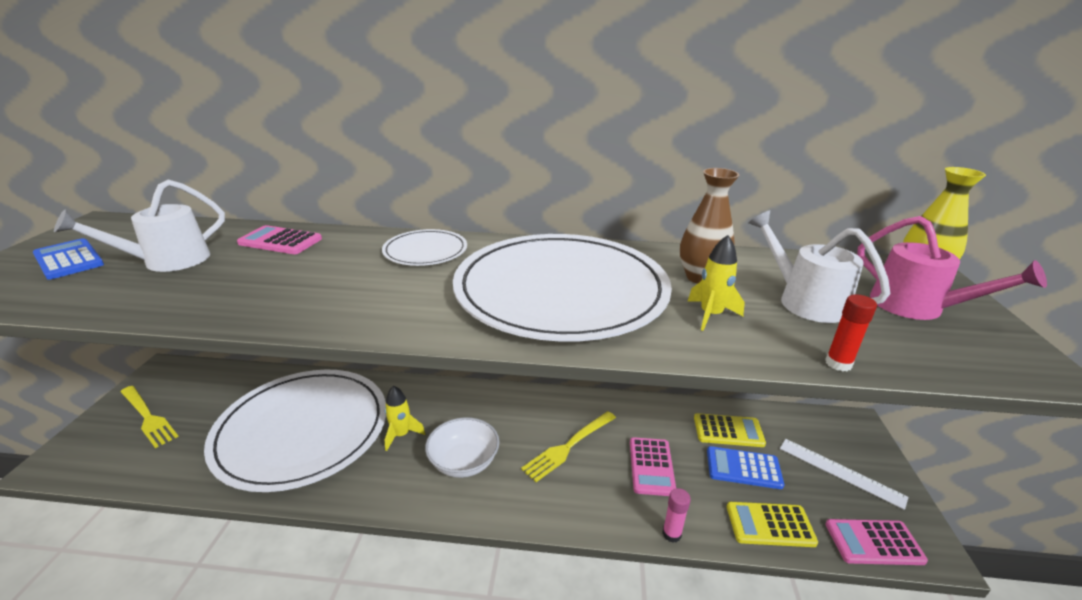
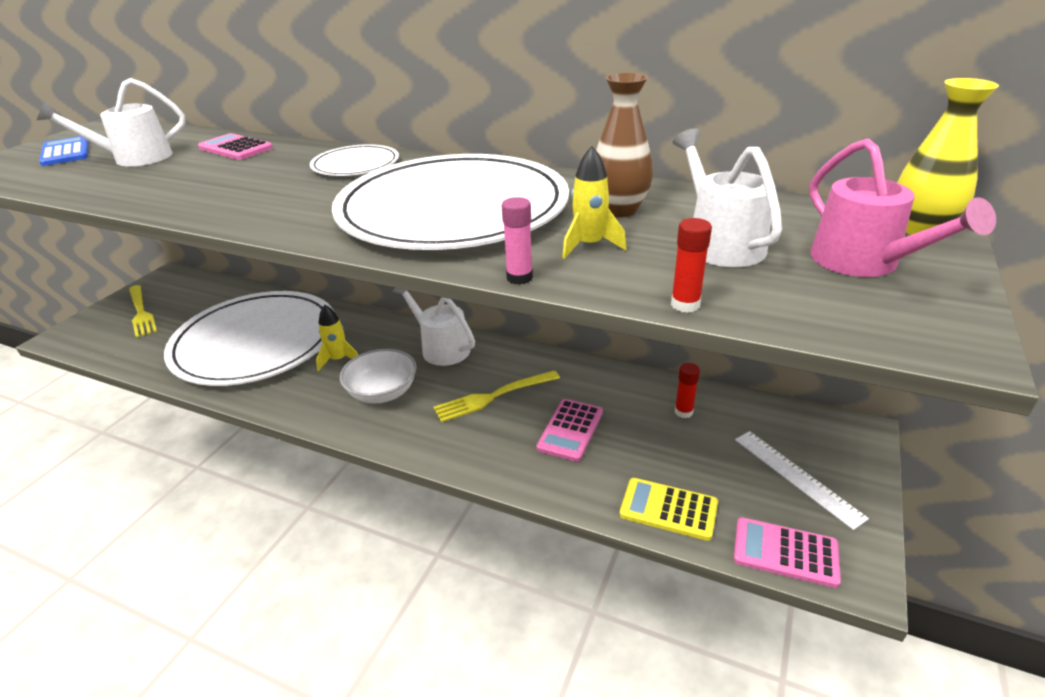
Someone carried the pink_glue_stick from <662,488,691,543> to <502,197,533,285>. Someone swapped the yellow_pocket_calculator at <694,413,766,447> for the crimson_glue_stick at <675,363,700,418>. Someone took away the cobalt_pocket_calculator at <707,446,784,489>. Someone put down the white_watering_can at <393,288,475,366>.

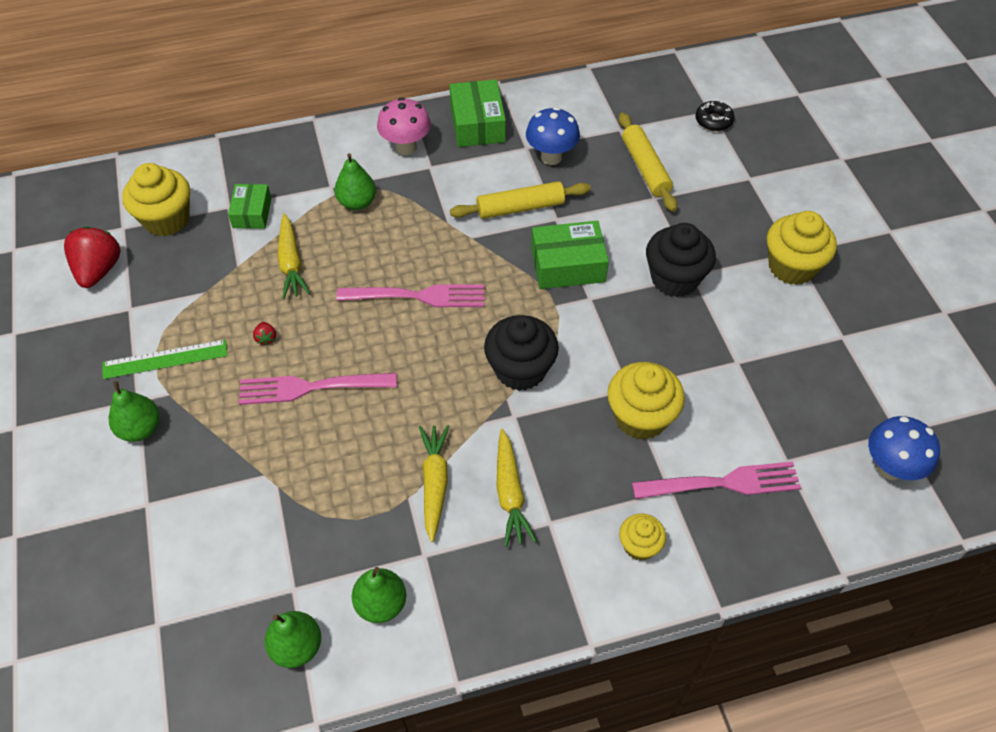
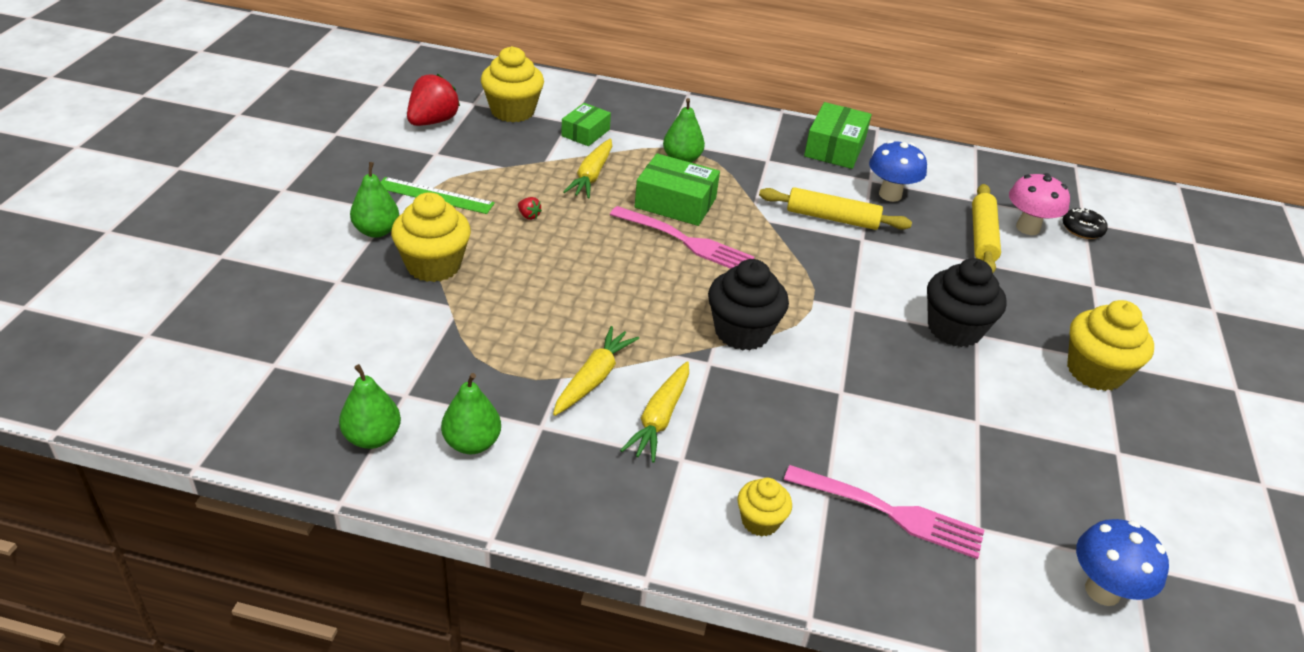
Someone took away the pink_table_fork at <239,373,397,405>. Someone rotated the crimson_toy_strawberry at <253,322,276,345> by 60 degrees counterclockwise. Someone carried the pink_fungus from <377,97,431,155> to <1009,173,1070,235>. Someone carried the green_package from <531,221,609,289> to <635,153,720,226>. Someone carried the yellow_cupcake from <607,362,685,440> to <391,192,471,282>.

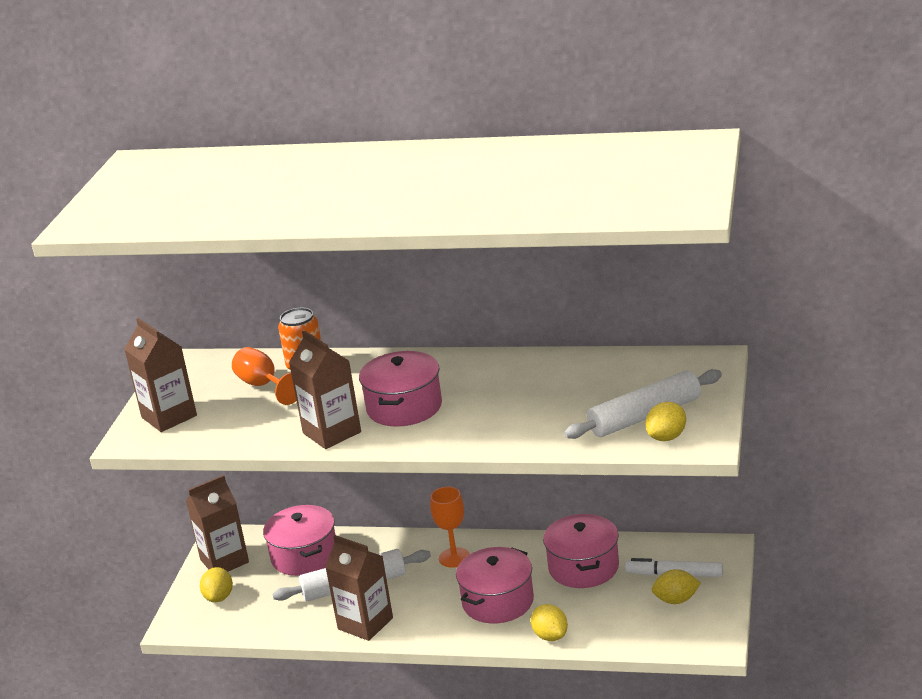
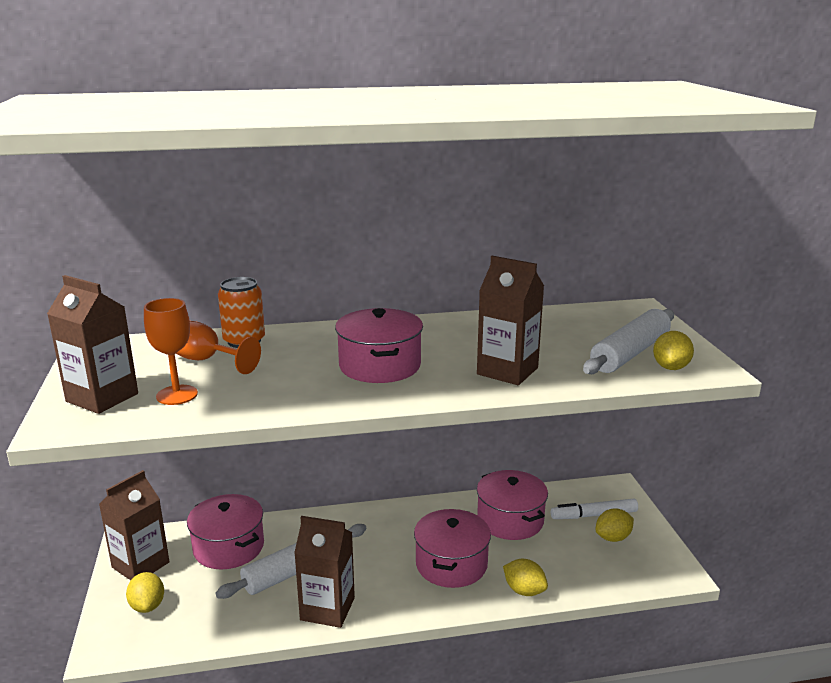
Someone carried the dark_brown_milk_carton from <289,330,361,449> to <477,256,544,385>. Someone carried the bright_orange_chalice from <430,487,470,568> to <144,298,198,405>.

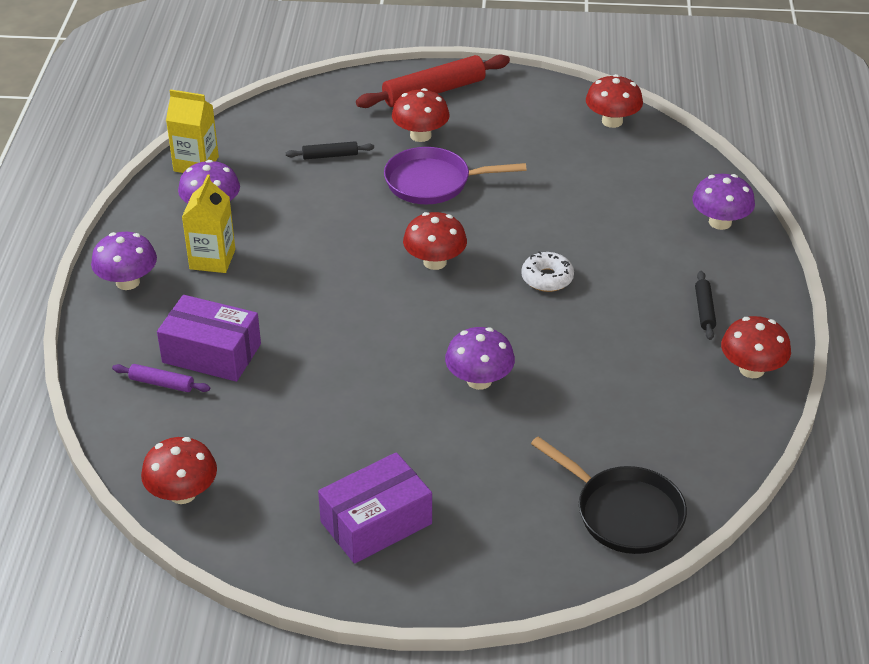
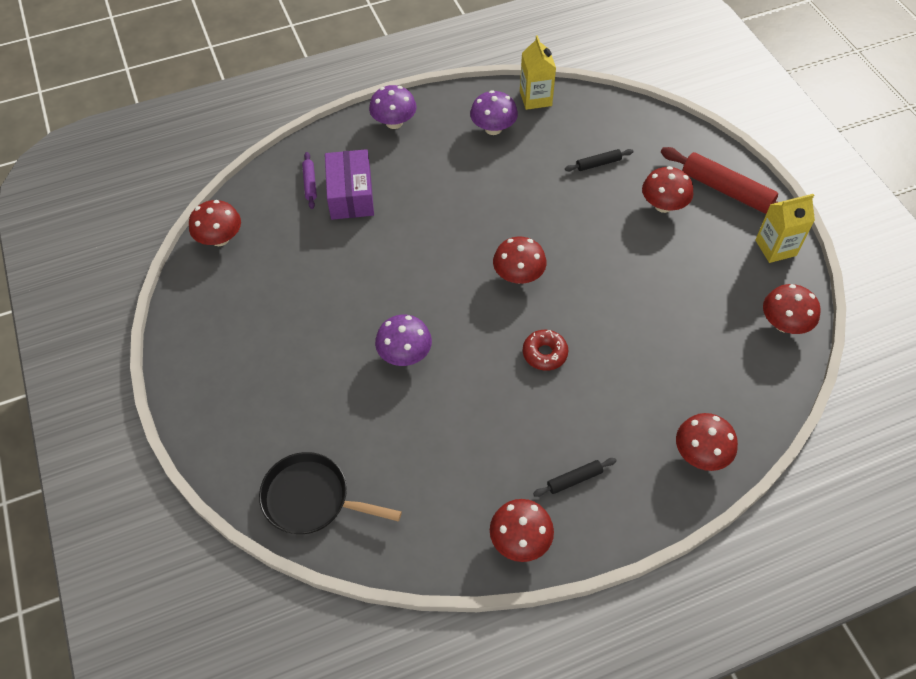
Someone carried the yellow_milk_carton from <182,174,235,273> to <755,194,815,263>. Someone rotated the black_pastry_roller at <286,141,374,159> by 75 degrees counterclockwise. Someone took away the royal_purple_package at <318,452,432,564>. Someone took away the royal_purple_frying_pan at <384,147,527,204>. Someone repainted the white_doughnut at <521,251,574,292>, which became the crimson_doughnut at <523,330,568,371>. Someone rotated the black_frying_pan at <531,436,687,554> by 90 degrees clockwise. Someone repainted the royal_purple_fungus at <692,174,755,230>, which became the crimson_fungus at <676,413,738,471>.

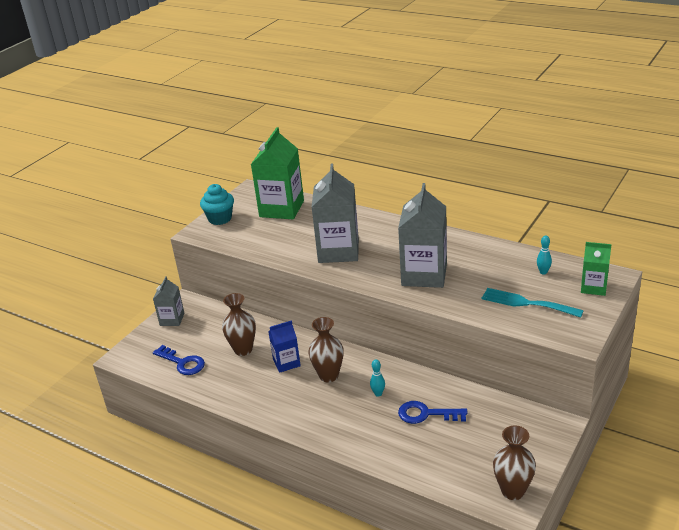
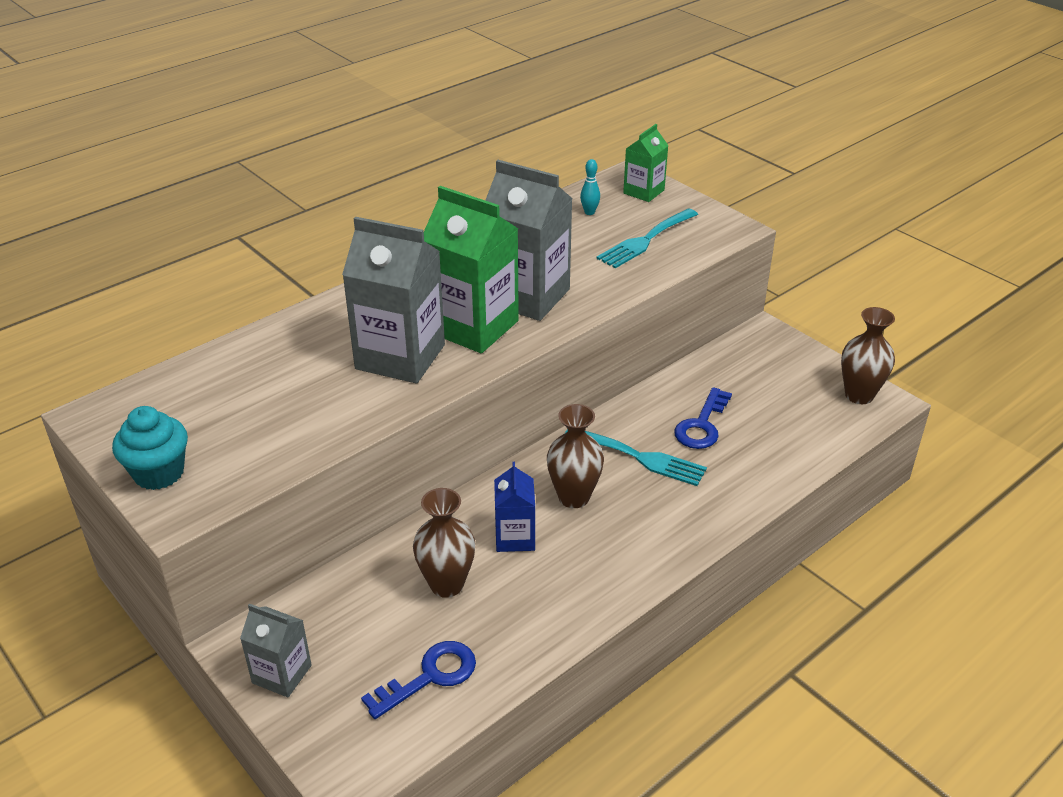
Someone carried the green_milk_carton from <251,127,304,219> to <424,186,519,353>. Someone swapped the teal_tenpin at <370,359,385,397> for the teal_table_fork at <565,429,707,486>.

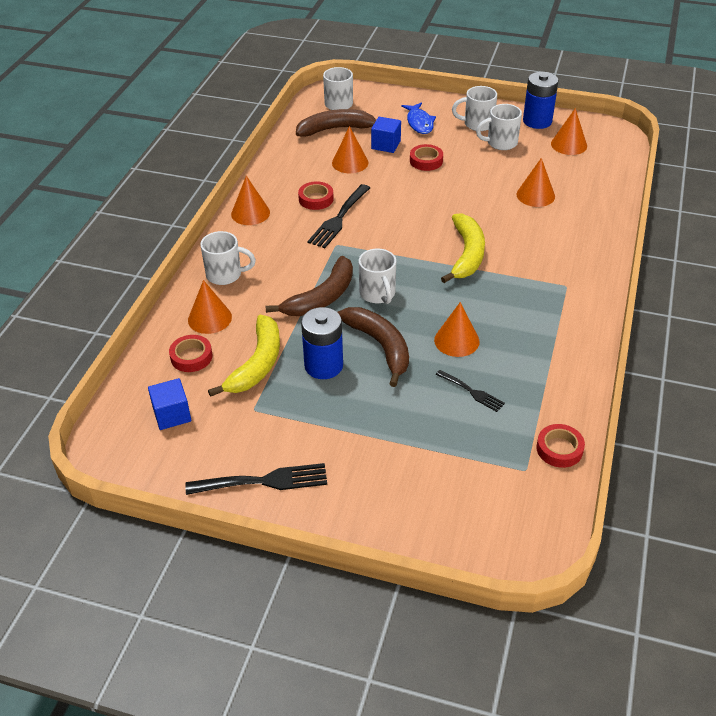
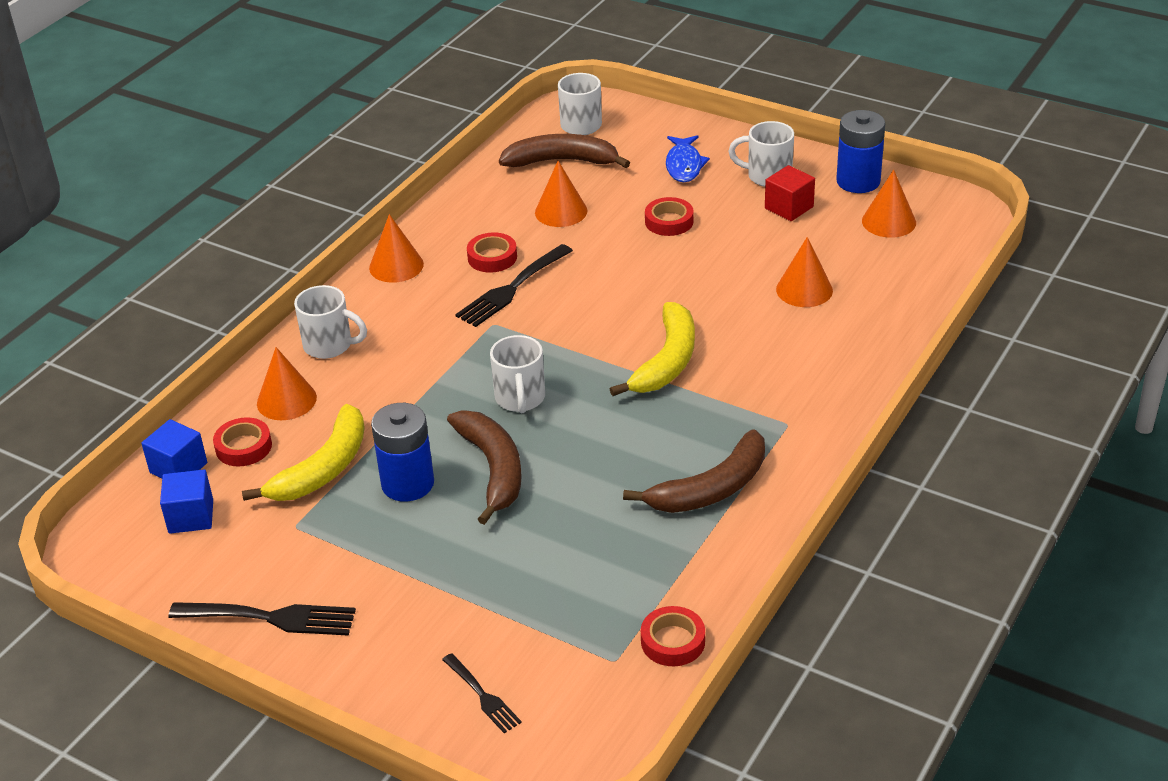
Someone carried the dark_brown_banana_fruit from <266,256,353,316> to <623,429,765,513>. Someone carried the cobalt_cube from <371,117,401,153> to <141,419,207,478>. Someone took away the bright_orange_solid_cone at <434,302,480,357>. Someone carried the black_table_fork from <436,370,505,412> to <442,653,522,733>. Someone swapped the white_coffee_mug at <476,104,522,150> for the crimson_cube at <765,165,815,221>.

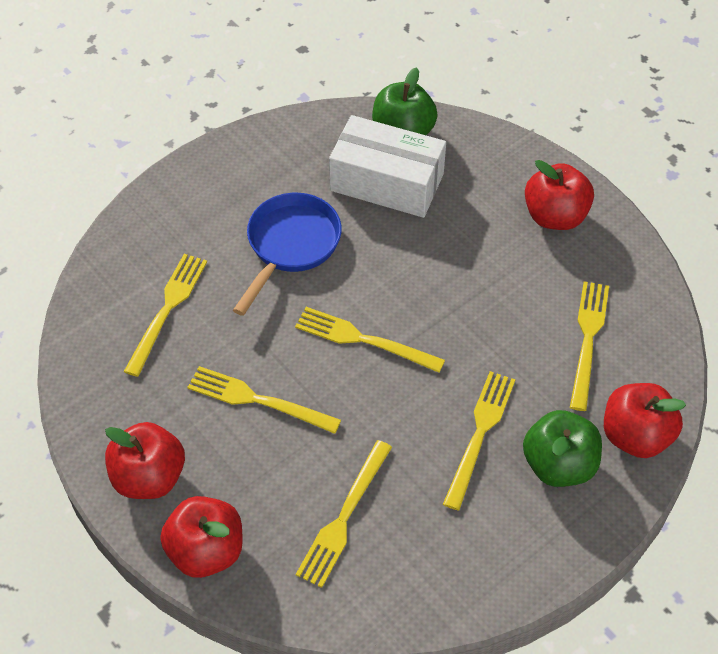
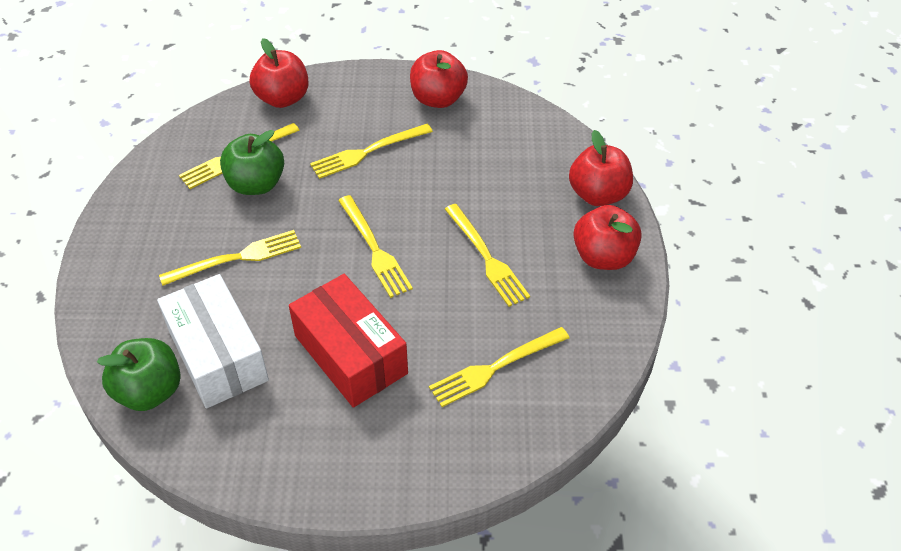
Someone swapped the cobalt_frying_pan at <233,193,342,316> for the crimson_package at <289,274,408,408>. Someone carried the yellow_table_fork from <296,440,392,588> to <159,230,301,286>. Someone carried the green_apple_fruit from <523,410,602,487> to <220,130,284,195>. Someone carried the crimson_apple_fruit from <525,160,594,230> to <410,50,468,108>.

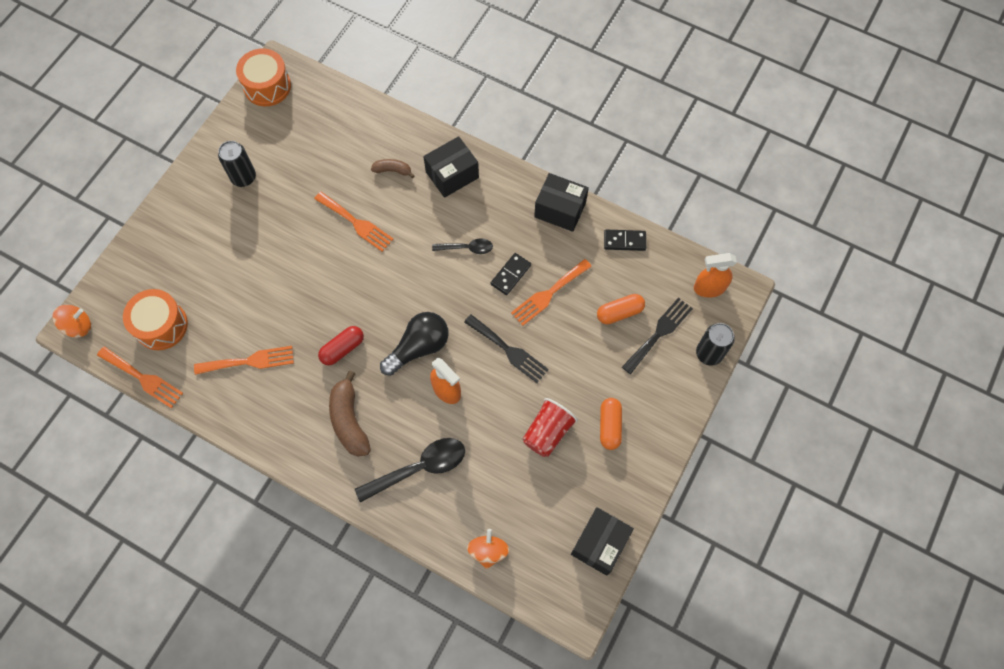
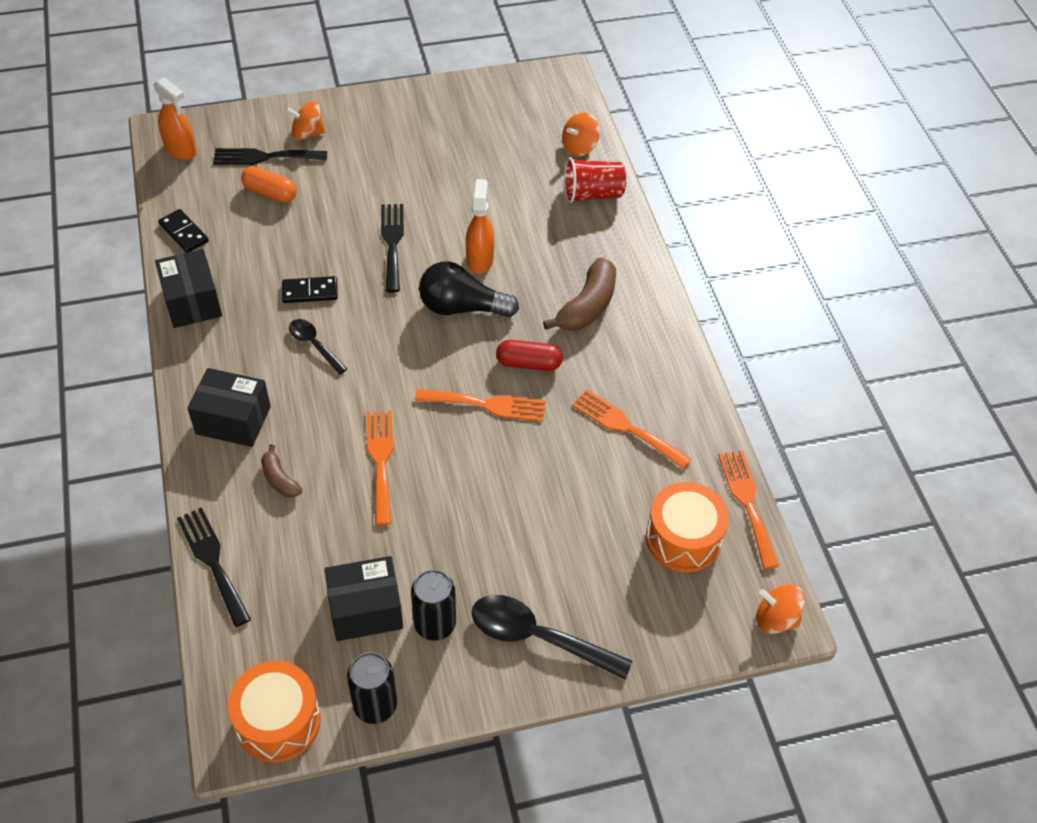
Someone carried the black_tablespoon from <355,438,465,503> to <471,595,632,680>. Someone carried the bright_orange_table_fork from <511,259,592,326> to <415,389,546,422>. Someone carried the crimson_tumbler from <523,398,578,457> to <564,157,626,203>. Someone carried the black_package from <571,507,634,576> to <324,556,403,641>. Someone took away the bright_orange_pill at <600,398,622,450>. Someone carried the black_can from <696,323,735,366> to <347,652,397,724>. Someone put down the black_table_fork at <177,507,251,627>. Someone put down the bright_orange_spinning_top at <285,101,326,140>.

